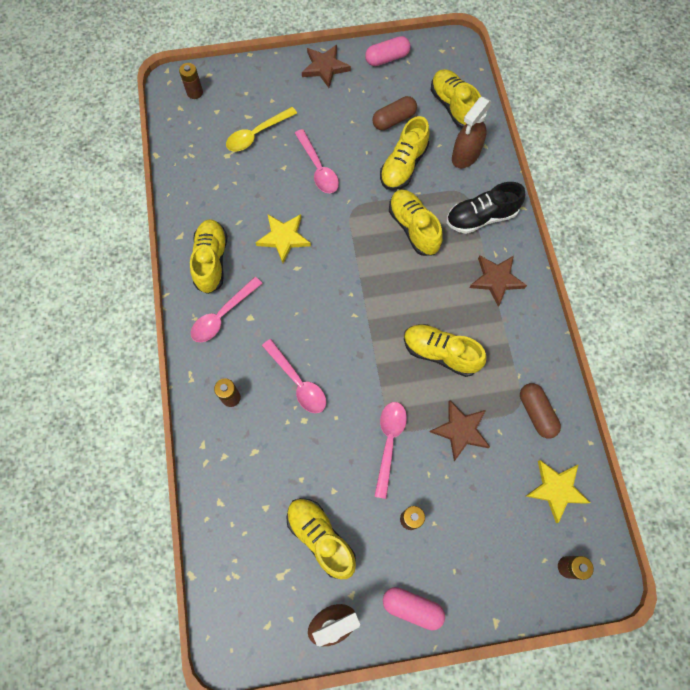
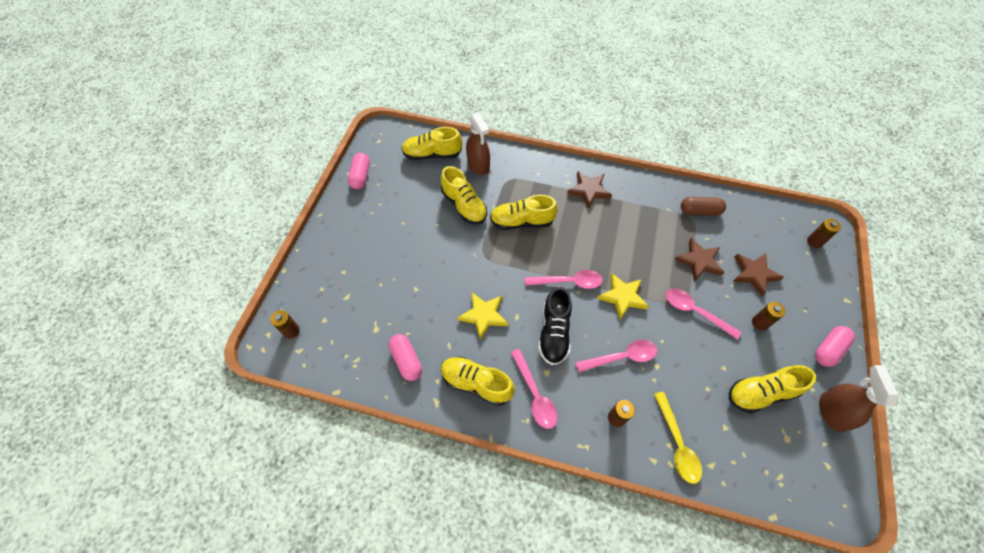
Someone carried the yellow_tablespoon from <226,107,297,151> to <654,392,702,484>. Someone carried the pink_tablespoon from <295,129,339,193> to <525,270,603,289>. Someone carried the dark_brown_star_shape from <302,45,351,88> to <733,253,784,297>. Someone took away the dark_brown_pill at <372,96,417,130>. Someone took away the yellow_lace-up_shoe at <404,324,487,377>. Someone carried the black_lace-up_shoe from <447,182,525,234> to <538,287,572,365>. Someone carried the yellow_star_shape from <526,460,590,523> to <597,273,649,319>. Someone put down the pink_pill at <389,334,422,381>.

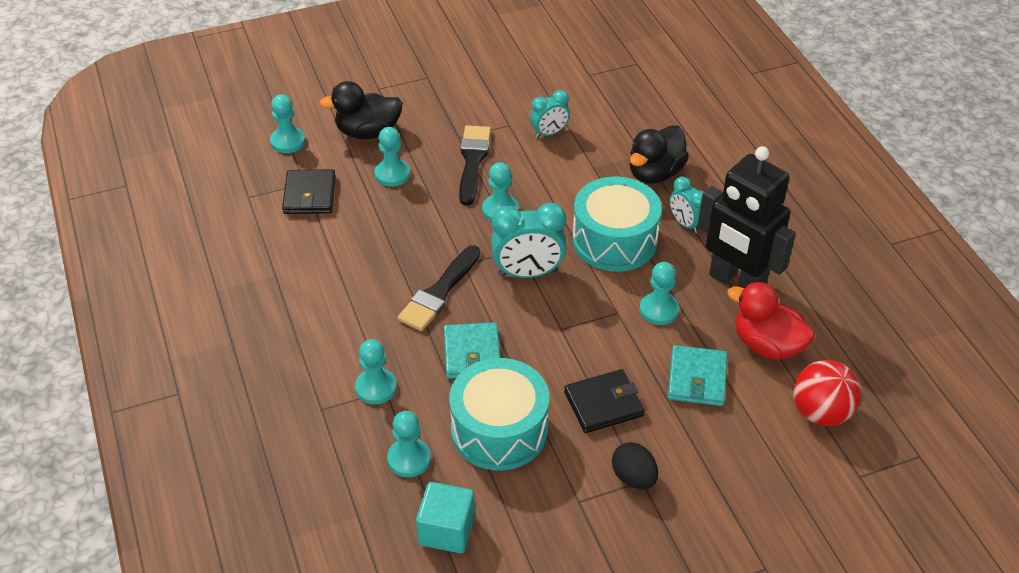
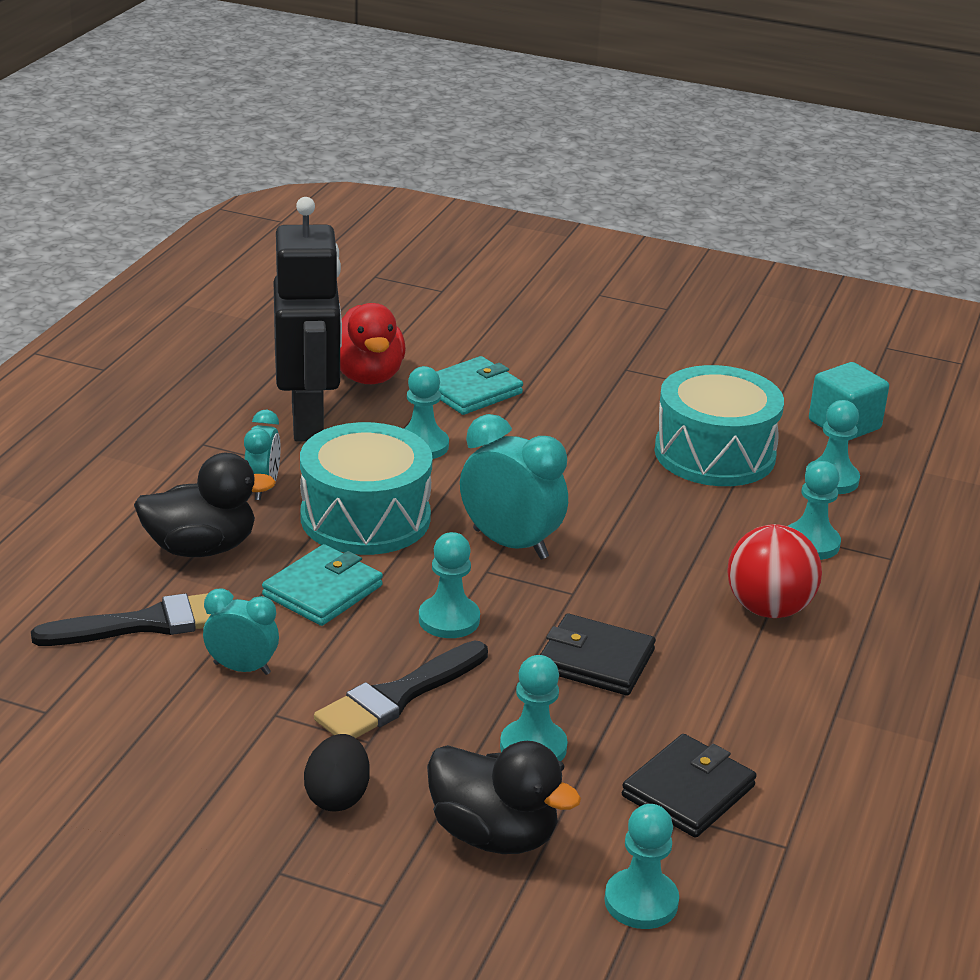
Someone carried the black_paint_brush from <397,245,480,331> to <31,593,211,646>. Someone carried the teal_billfold from <444,322,500,379> to <262,544,383,626>. Someone carried the black_billfold from <564,369,645,433> to <540,614,656,696>. Someone carried the black_egg_shape from <612,442,658,489> to <304,734,370,811>. Someone carried the crimson_sphere from <793,360,861,426> to <727,524,822,618>.

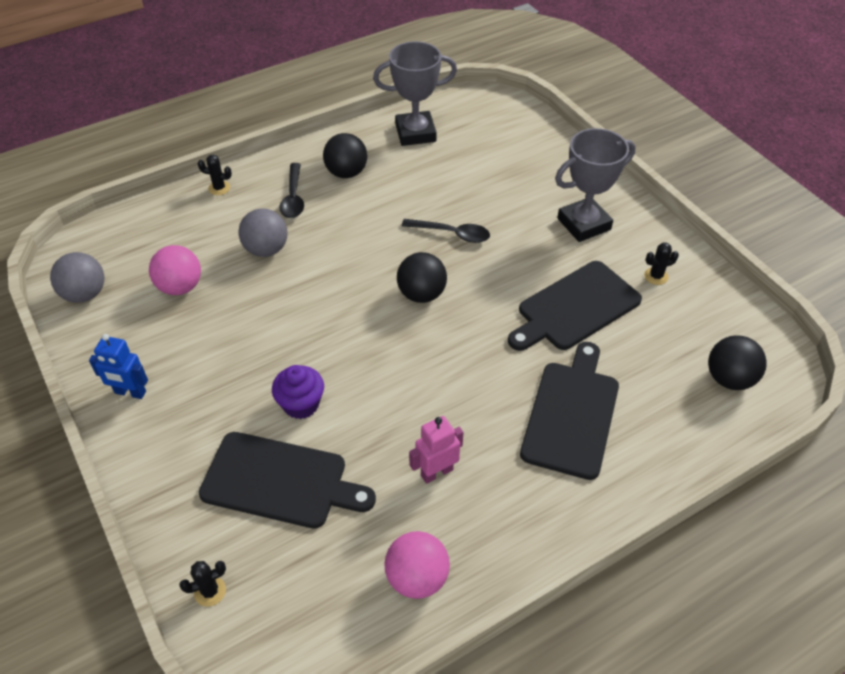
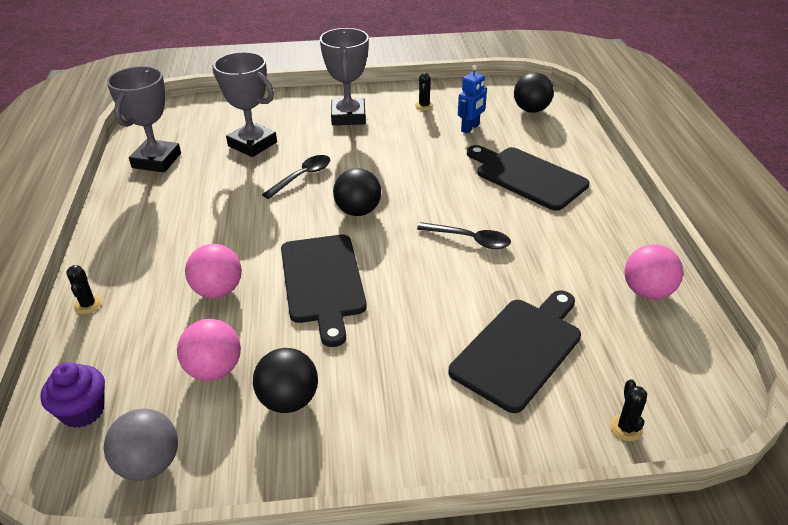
Someone carried the cobalt_robot_figure from <89,334,148,399> to <458,65,487,134>. Someone rotated the black_saguaro_cactus at <198,154,232,195> by 45 degrees counterclockwise. Someone repainted the ash-grey_sphere at <238,208,287,257>, which became the pink_sphere at <185,244,242,298>. Someone carried the royal_purple_cupcake from <272,365,324,419> to <40,362,105,428>. Someone carried the black_tablespoon from <279,163,304,218> to <417,222,511,249>. Someone carried the black_sphere from <323,133,367,178> to <253,348,318,413>. Someone took away the pink_robot_figure at <409,416,463,484>. Someone carried the black_chopping_board from <508,261,642,351> to <281,235,367,347>. Someone put down the ash-grey_prize_cup at <213,52,277,157>.

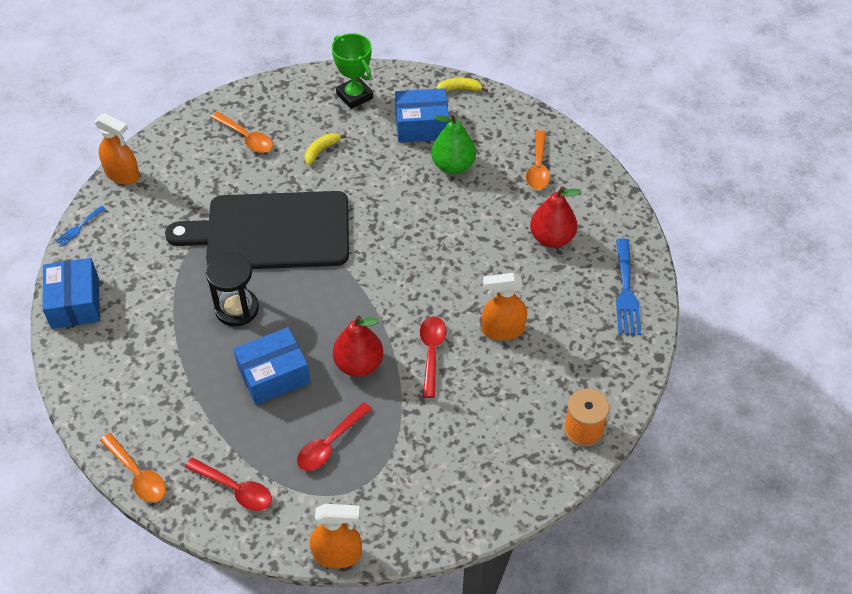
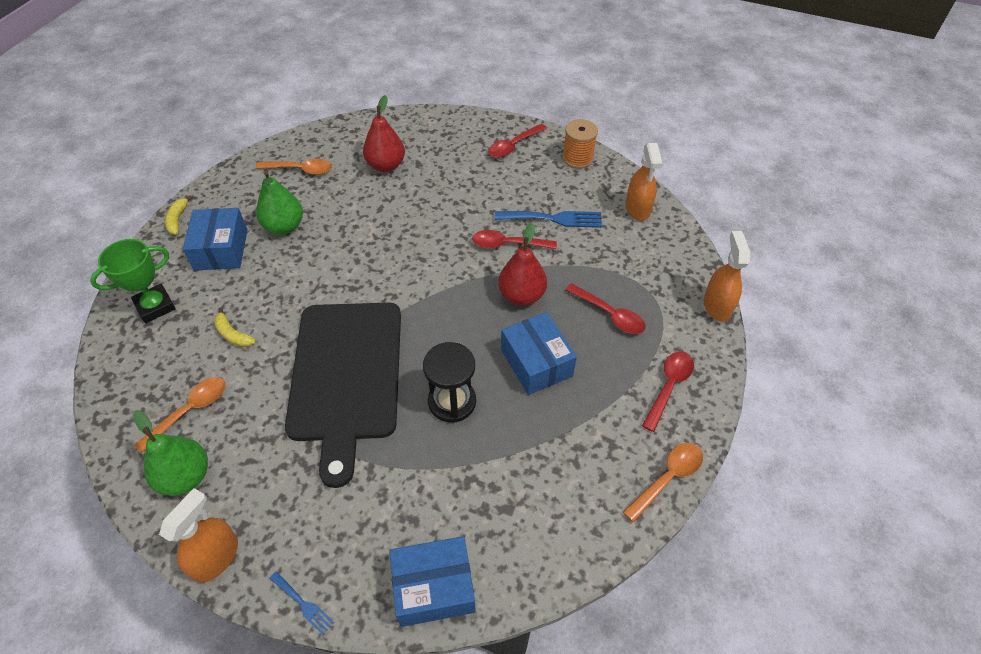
Someone carried the bright_orange_spray_bottle from <482,273,527,340> to <626,143,662,221>. Someone carried the cobalt_table_fork from <616,239,641,335> to <495,211,602,228>. Someone put down the green_pear at <133,410,208,496>. Someone put down the crimson_tablespoon at <488,124,547,158>.

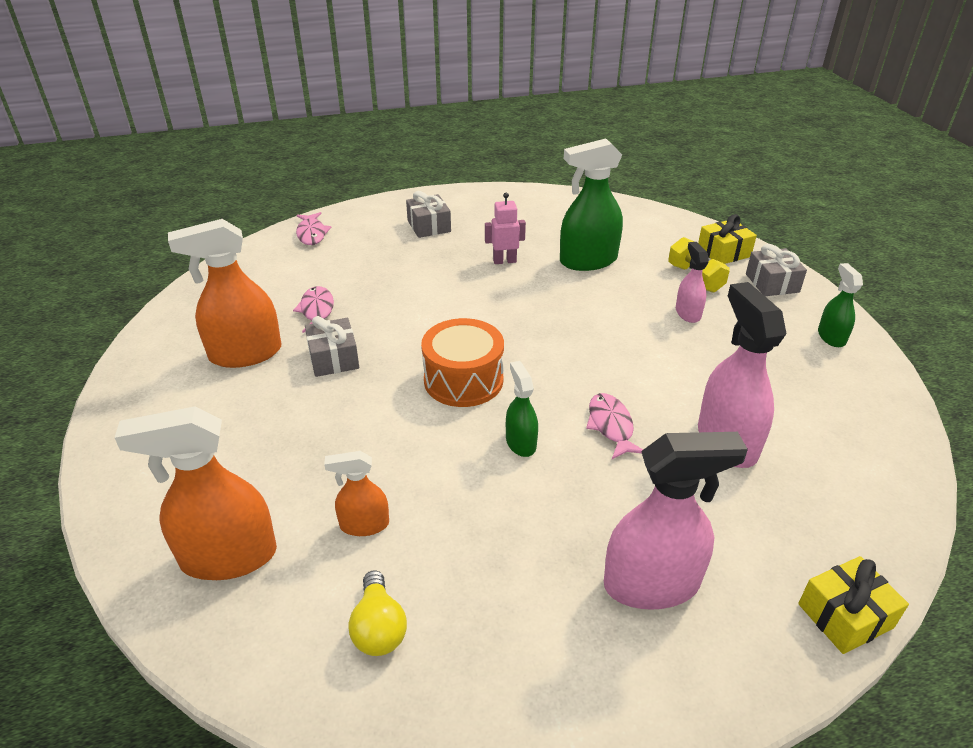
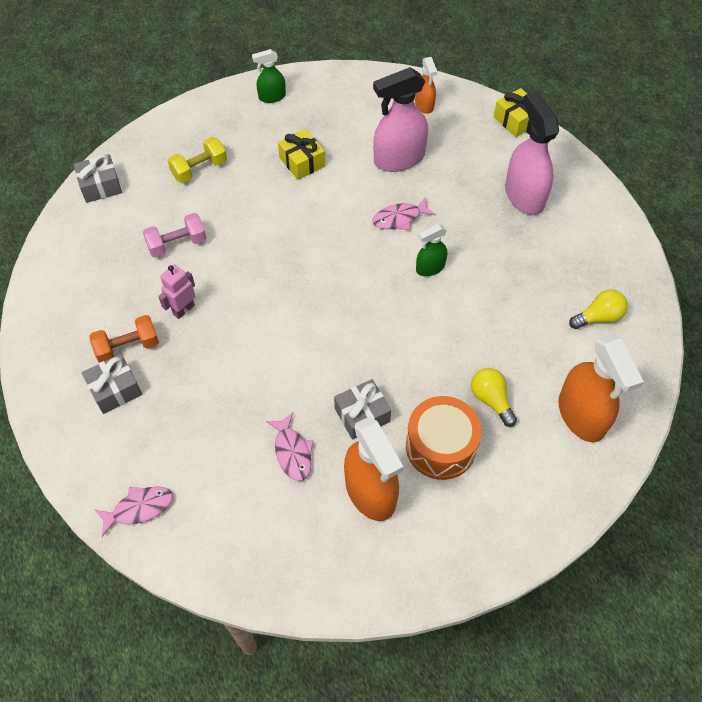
Someone rotated the pink_fish at <293,286,334,333> by 90 degrees counterclockwise. Someone carried the bright_orange_spray_bottle from <324,451,389,536> to <415,57,437,114>. Someone carried the bright_orange_snare_drum from <421,318,504,407> to <406,396,482,480>. Someone rotated the pink_robot_figure at <485,193,526,264> by 60 degrees clockwise. Someone swapped the green_spray_bottle at <560,139,623,271> for the pink_dumbbell at <143,213,207,258>. Someone took away the pink_spray_bottle at <676,242,709,323>. Someone carried the yellow_wrapped_gift from <698,214,757,264> to <278,129,325,180>. Someone carried the ash-grey_wrapped_gift from <746,244,807,296> to <73,154,122,203>. Someone put down the bright_orange_dumbbell at <89,315,159,363>. Someone put down the yellow_lightbulb at <471,368,517,427>.

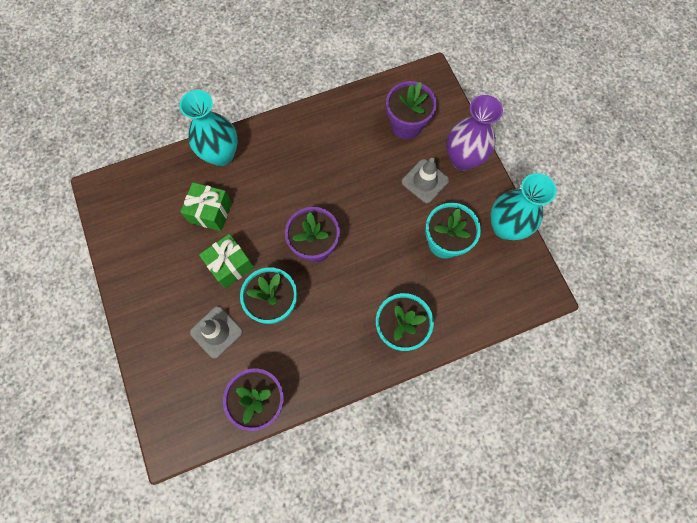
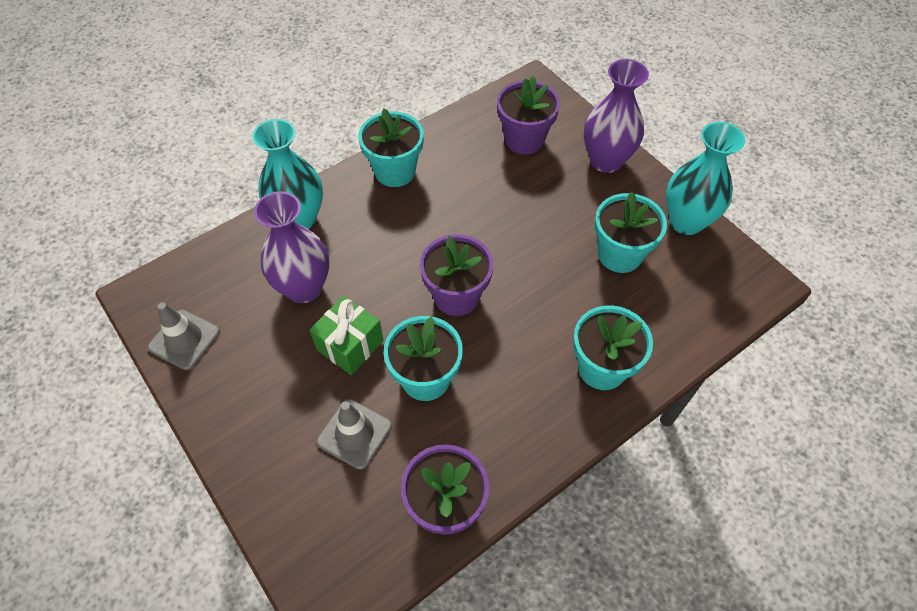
Someone swapped the green_wrapped_gift at <181,182,232,231> for the royal_purple_vase at <254,191,329,303>. Someone carried the ash-grey_safety_cone from <401,158,449,203> to <148,302,220,370>. Someone put down the teal_potted_plant at <358,108,424,187>.

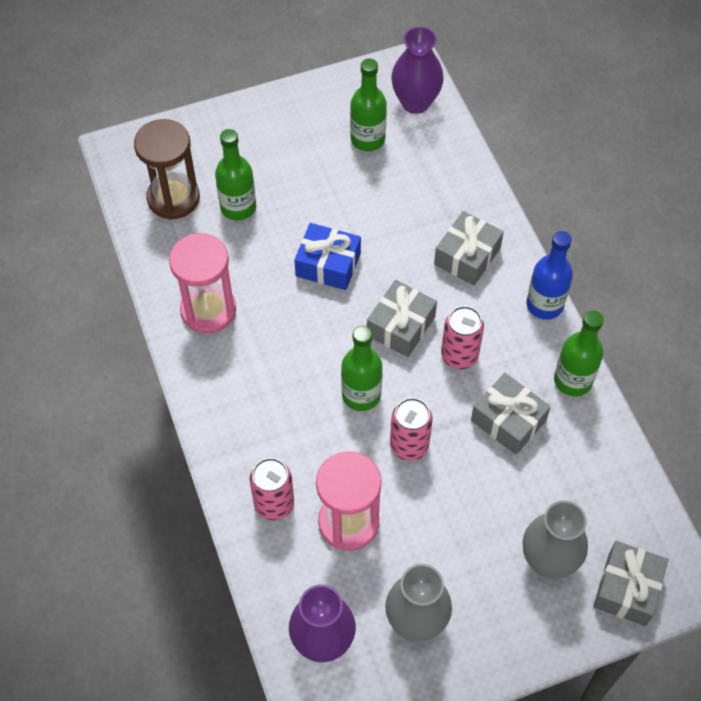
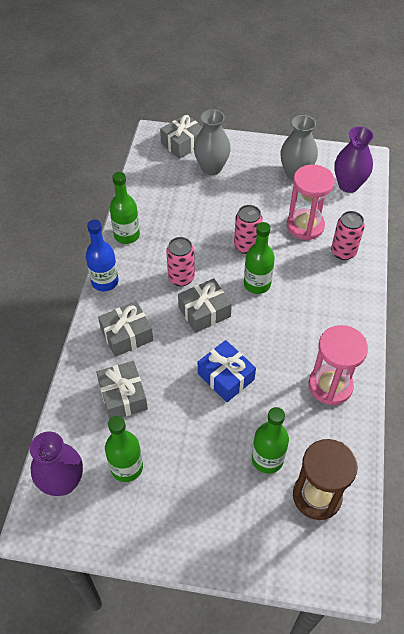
Someone carried the ash-grey_wrapped_gift from <471,373,551,454> to <96,361,148,420>.

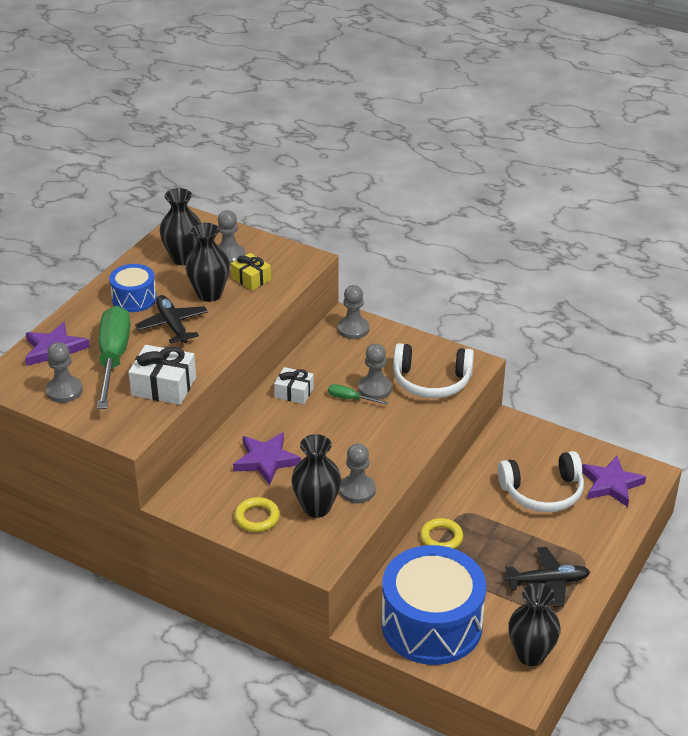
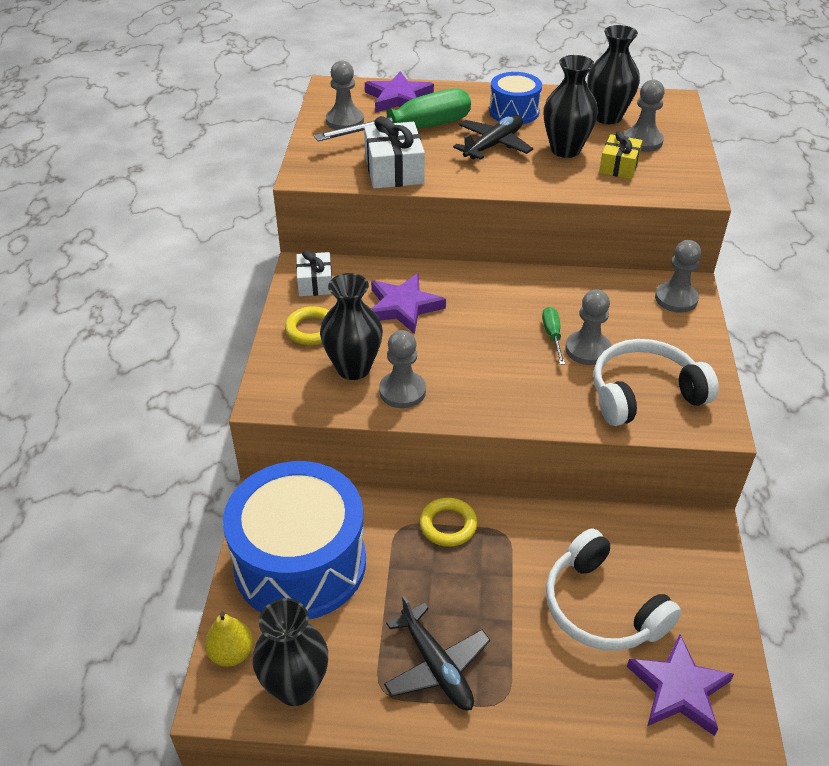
Someone carried the white_wrapped_gift from <274,367,314,404> to <296,250,332,296>. Someone rotated the white_headset at <393,343,474,398> by 90 degrees clockwise. Someone put down the yellow_pear at <205,611,253,667>.

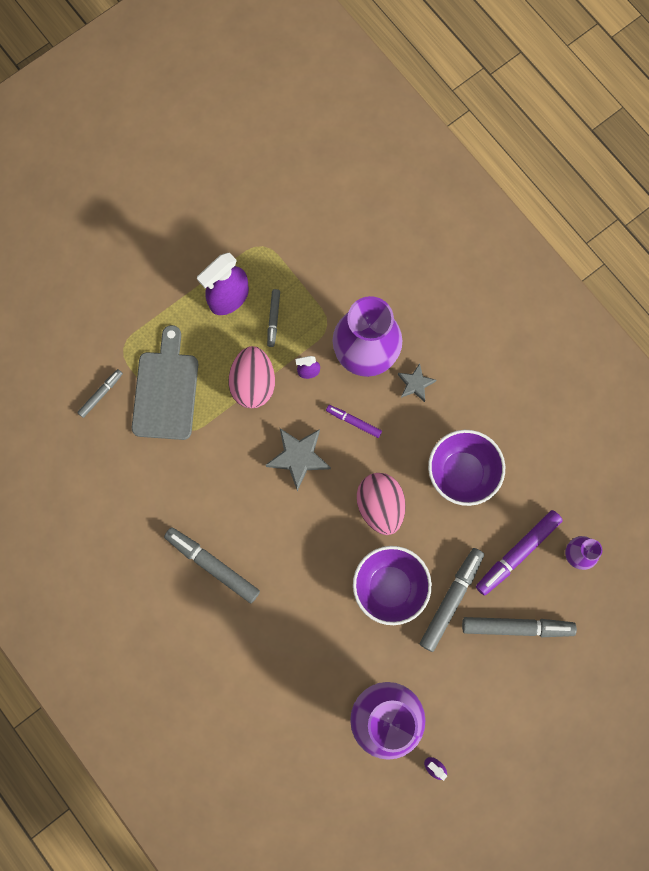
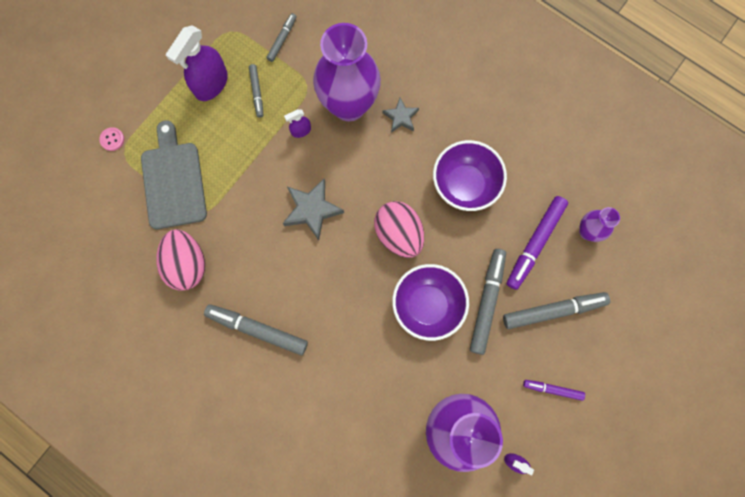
Someone carried the ash-grey_marker_pen from <77,369,123,418> to <266,13,297,62>. Someone carried the pink_egg_shape from <229,346,275,408> to <156,229,205,291>. Someone carried the royal_purple_marker_pen from <326,405,382,438> to <523,380,585,401>. Someone put down the pink_button at <99,127,124,151>.

